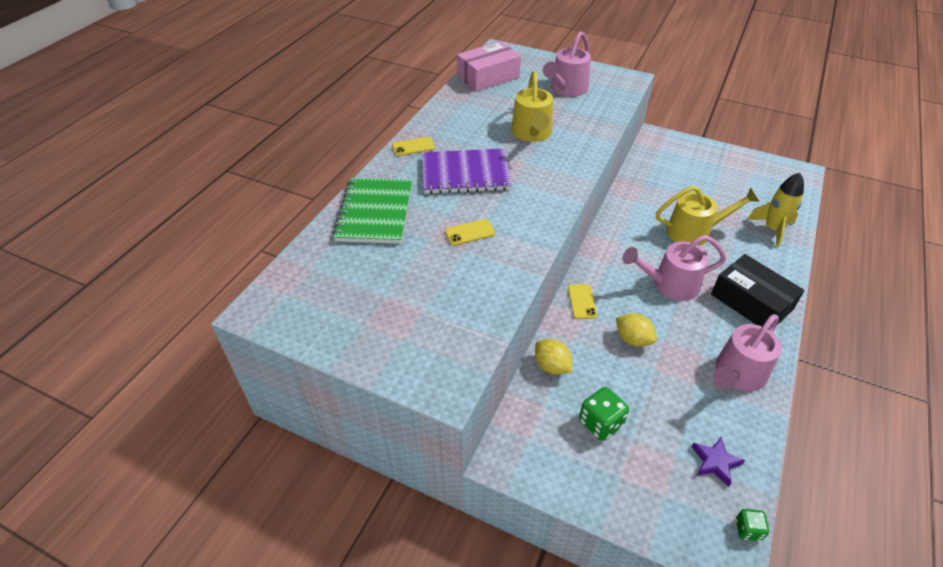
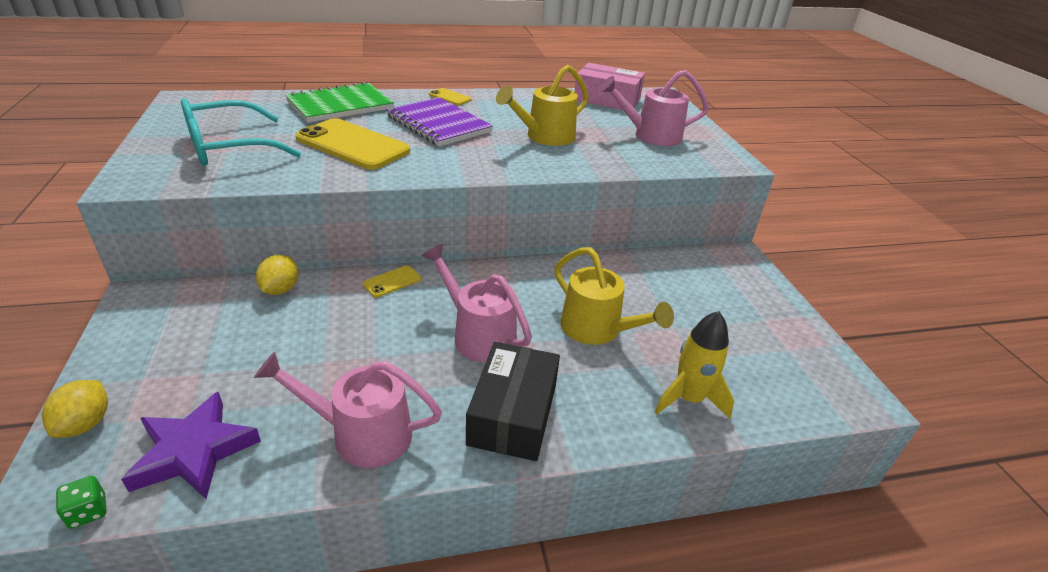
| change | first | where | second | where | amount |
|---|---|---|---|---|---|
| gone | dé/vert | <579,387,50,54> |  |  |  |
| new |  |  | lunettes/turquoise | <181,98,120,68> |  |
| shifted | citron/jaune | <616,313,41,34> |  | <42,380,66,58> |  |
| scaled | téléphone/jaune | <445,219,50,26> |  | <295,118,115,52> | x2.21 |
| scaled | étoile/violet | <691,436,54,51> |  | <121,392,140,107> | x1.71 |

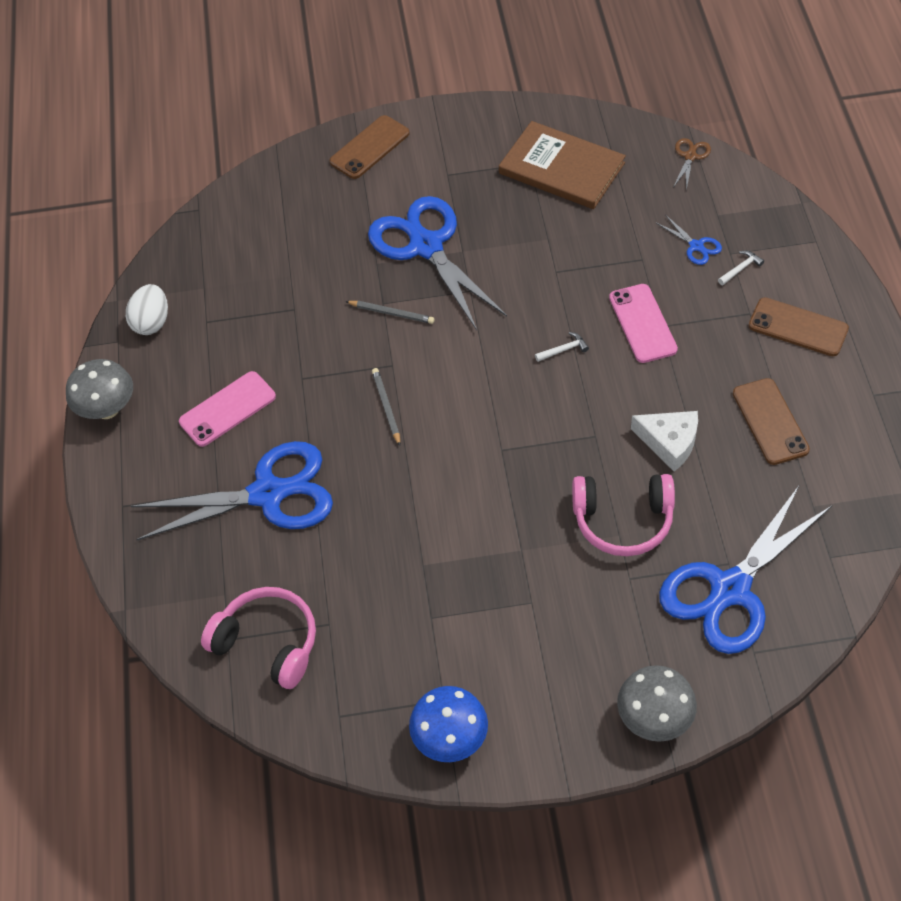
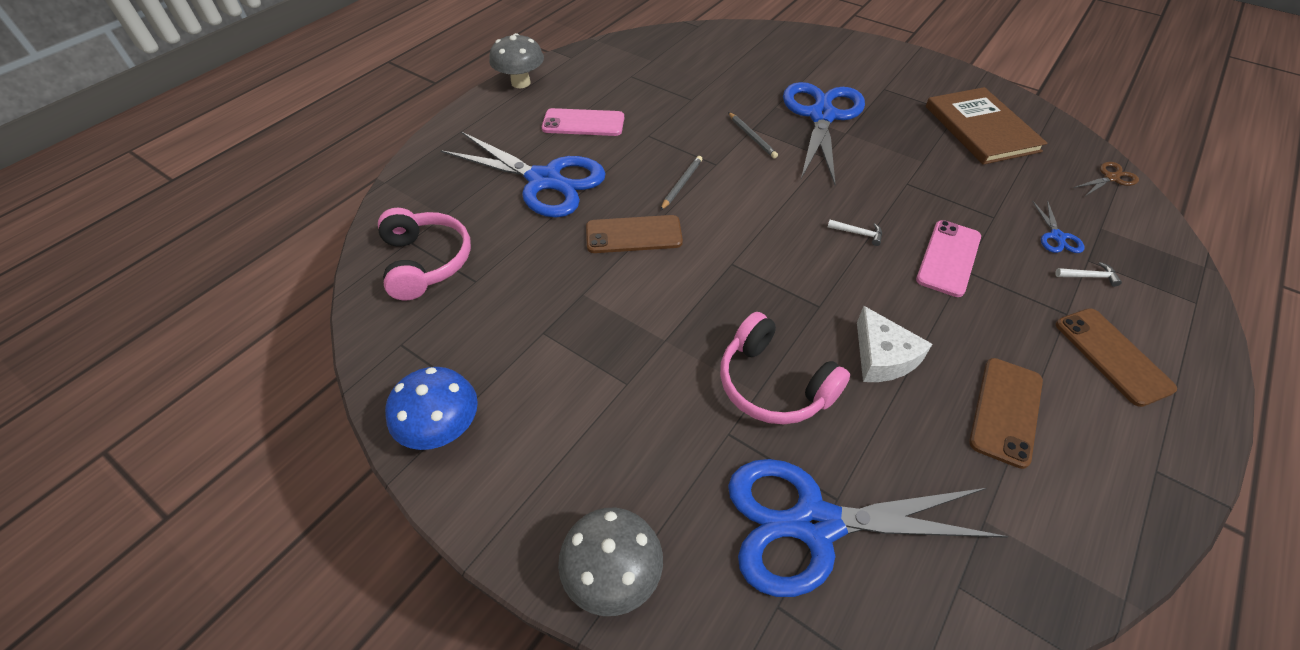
| change | first | where | second | where | amount |
|---|---|---|---|---|---|
| gone | œuf/blanc | <126,284,42,51> |  |  |  |
| shifted | téléphone/marron | <329,115,81,64> |  | <586,215,97,38> |  |

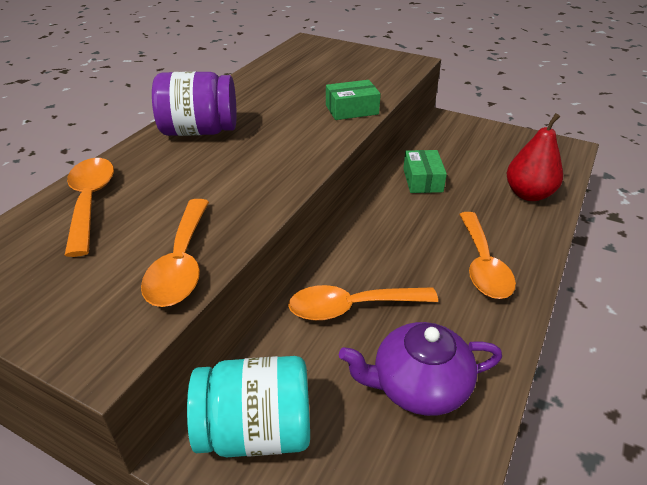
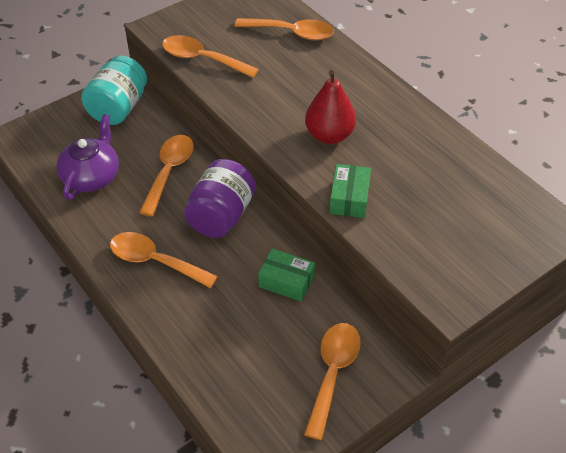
| change | first | where | second | where | amount |
|---|---|---|---|---|---|
| new |  |  | cuillère/orange | <304,323,57,117> |  |
| shifted | bocal/violet | <152,71,85,65> |  | <184,159,72,79> |  |
| shifted | poire/rouge | <506,113,57,88> |  | <305,70,51,74> |  |

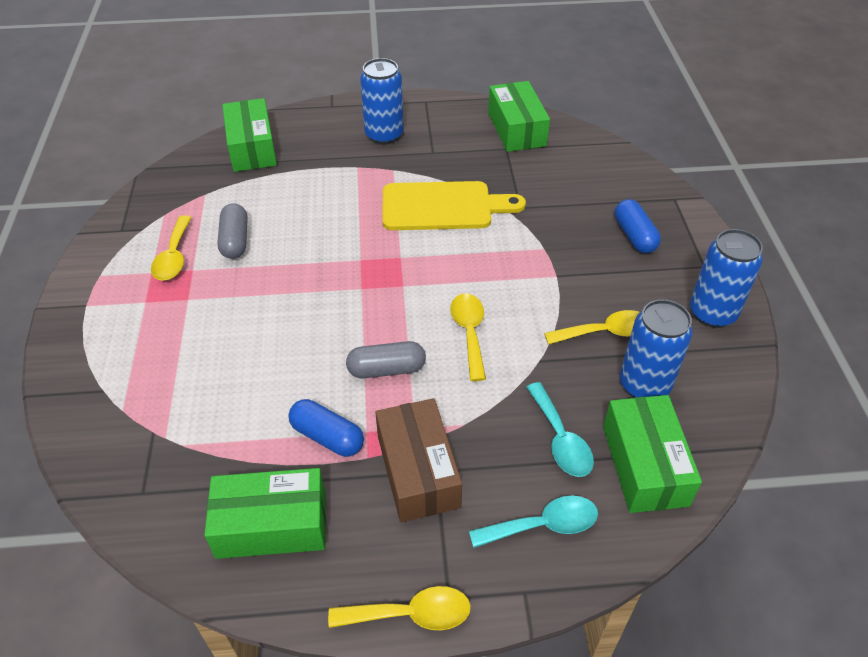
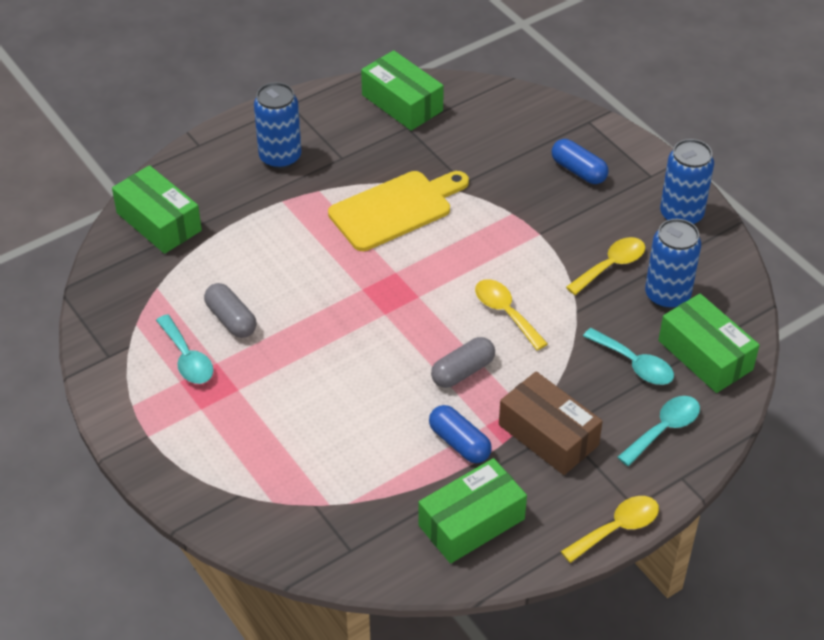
| change | first | where | second | where | amount |
|---|---|---|---|---|---|
| repainted | cuillère/jaune | <151,215,41,66> | cuillère/turquoise | <156,314,57,70> |  |
| rotated | gélule/bleu | <289,399,75,58> |  | <429,405,63,58> | 45 degrees clockwise |

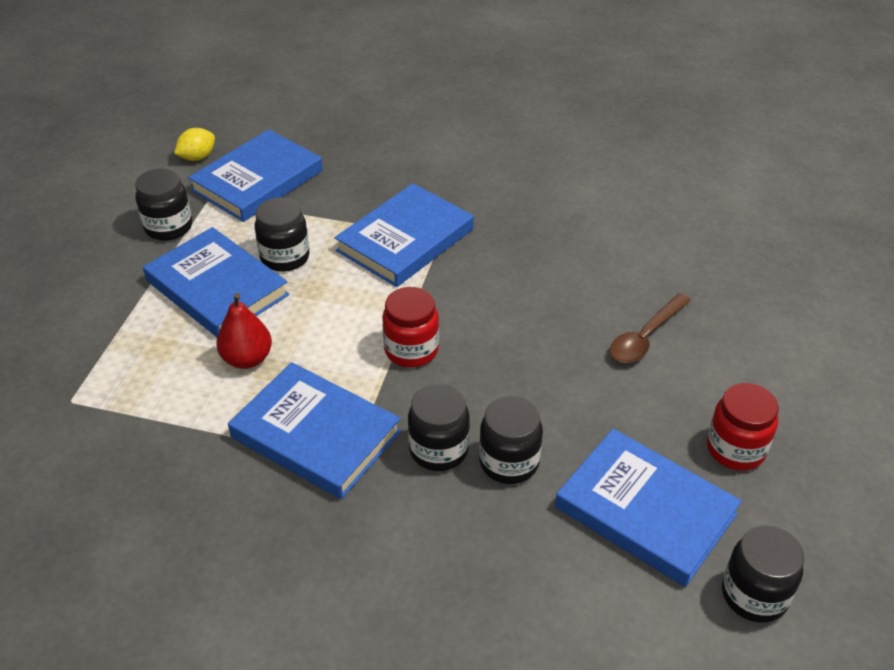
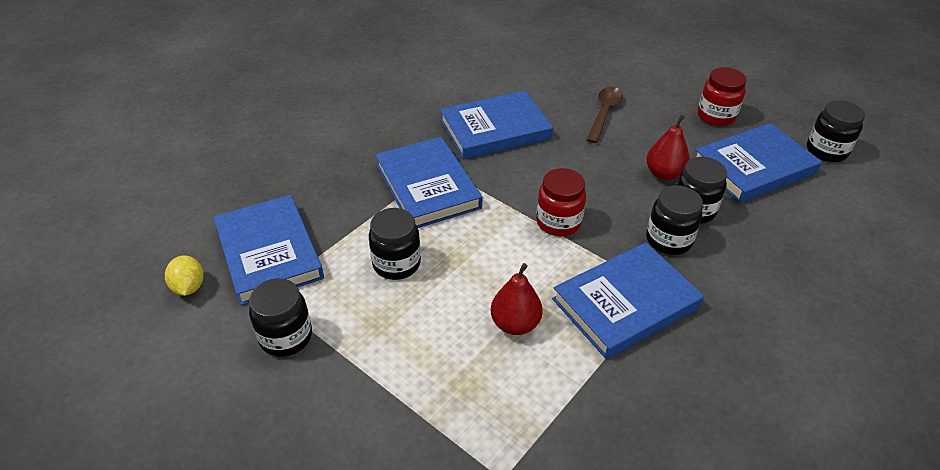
| change | first | where | second | where | amount |
|---|---|---|---|---|---|
| new |  |  | poire/rouge | <646,115,44,65> |  |
| shifted | livre/bleu | <143,227,146,110> |  | <440,91,113,68> |  |
| rotated | cuillère/marron | <610,293,81,70> |  | <587,87,36,56> | 135 degrees counterclockwise |

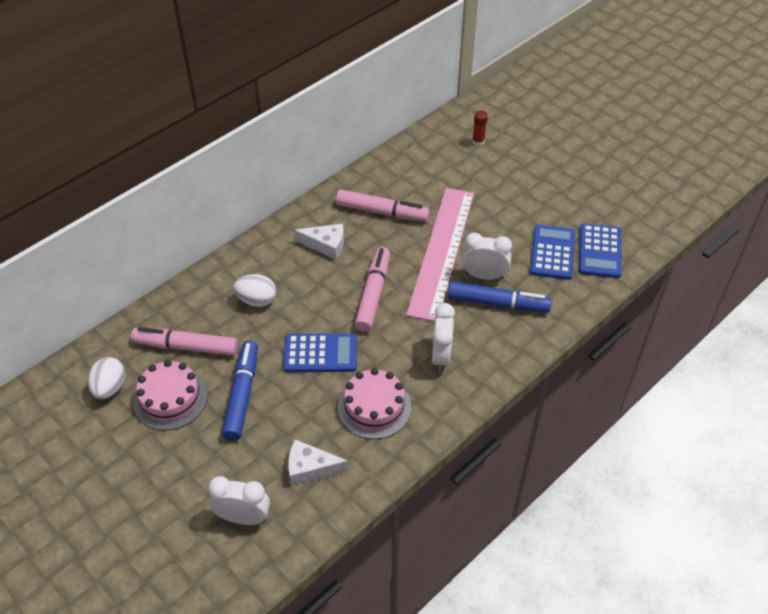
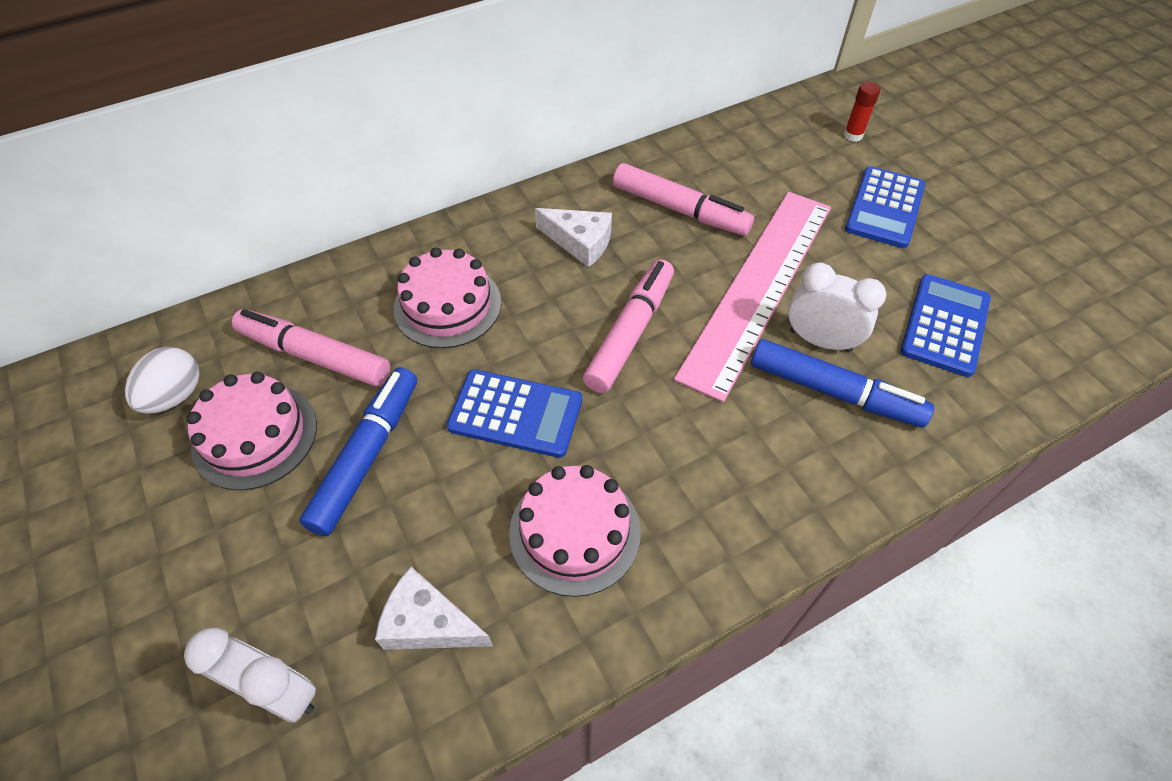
| change | first | where | second | where | amount |
|---|---|---|---|---|---|
| gone | réveil/blanc | <432,303,23,68> |  |  |  |
| shifted | calculatrice/bleu | <579,223,42,55> |  | <845,166,80,82> |  |
| swapped | œuf/blanc | <233,274,43,33> | gâteau/rose | <393,247,108,101> |  |

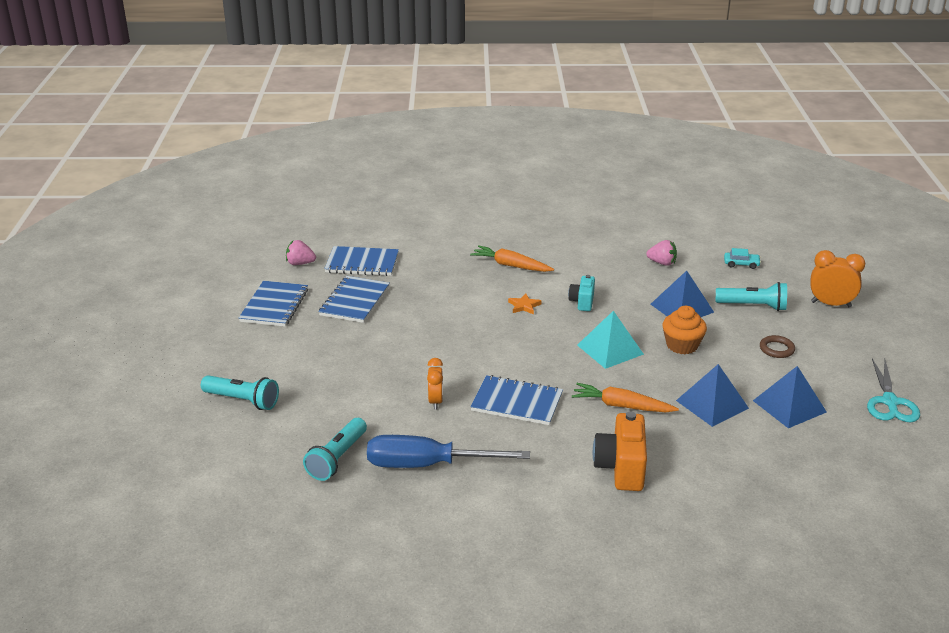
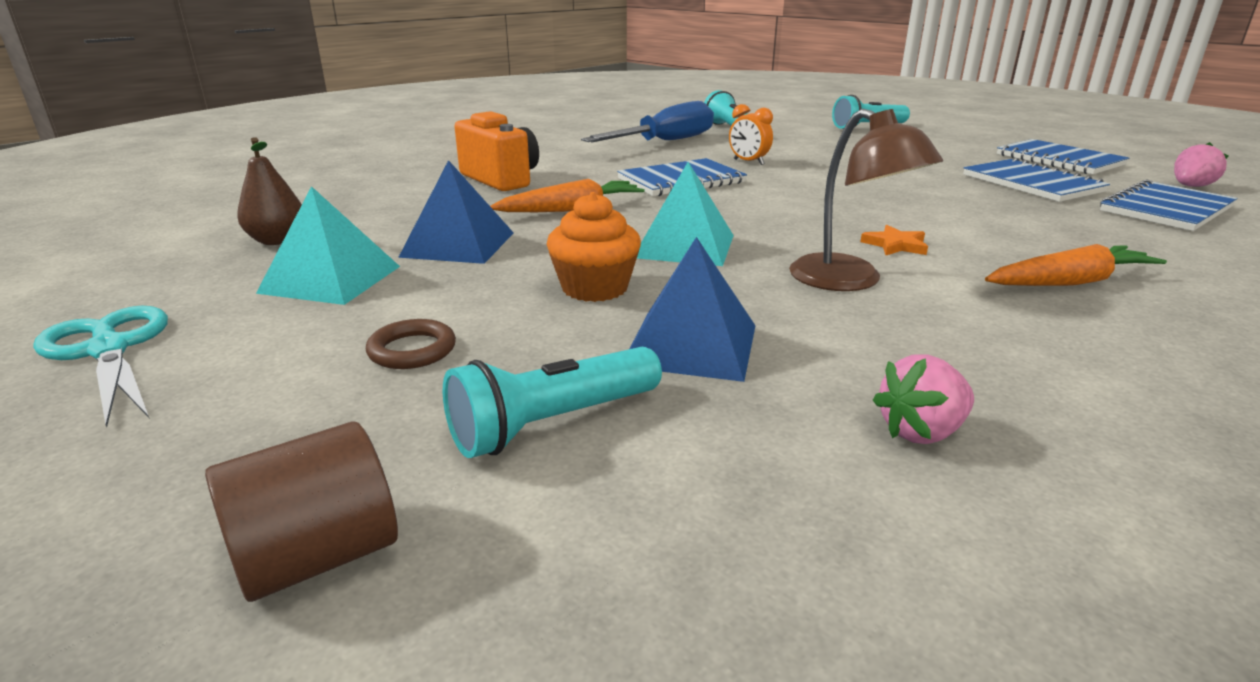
| change | first | where | second | where | amount |
|---|---|---|---|---|---|
| gone | voiture/turquoise | <724,248,37,21> |  |  |  |
| new |  |  | poire/marron | <237,137,65,108> |  |
| swapped | appareil photo/turquoise | <568,275,27,36> | lampe/marron | <789,108,154,183> |  |
| swapped | réveil/orange | <810,250,55,57> | cylindre/marron | <205,421,193,181> |  |
| repainted | pyramide/bleu | <753,366,74,62> | pyramide/turquoise | <256,186,144,119> |  |

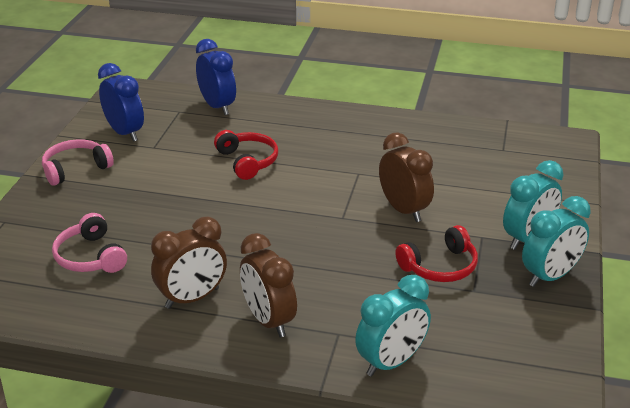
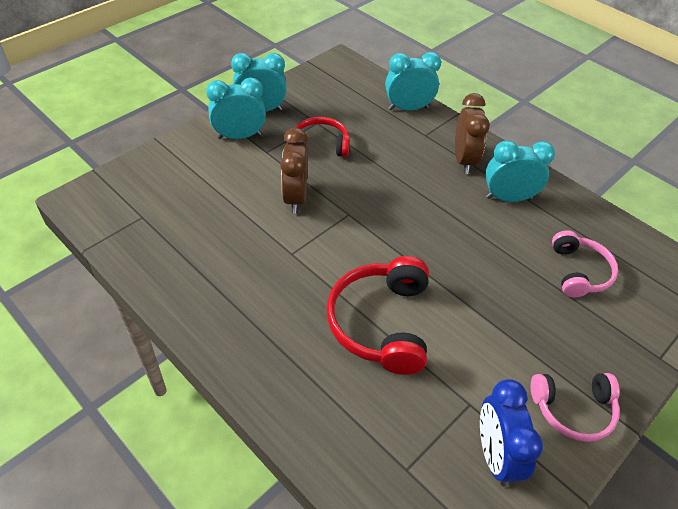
| change | first | where | second | where | amount |
|---|---|---|---|---|---|
| gone | réveil/bleu | <196,39,40,76> |  |  |  |
| repainted | réveil/marron | <151,217,76,92> | réveil/turquoise | <485,141,70,61> |  |
| scaled | casque audio/rouge | <214,130,64,50> |  | <327,256,102,119> | x1.57 |

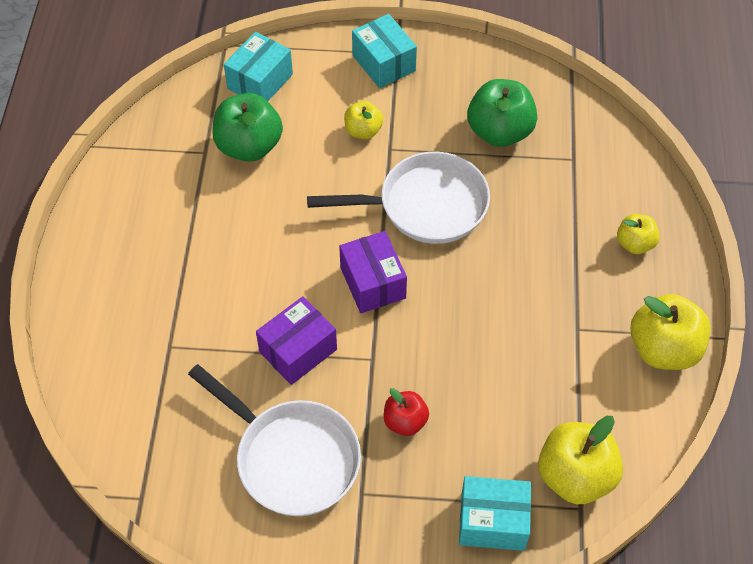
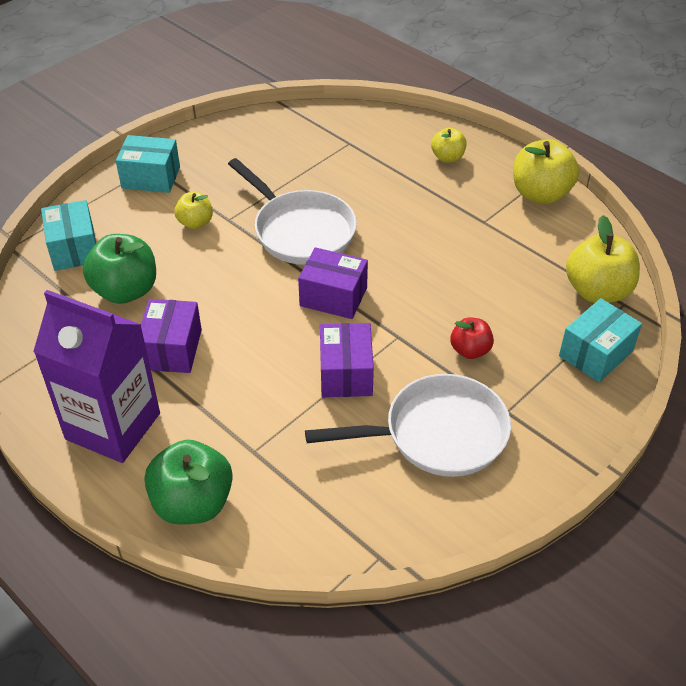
| change | first | where | second | where | amount |
|---|---|---|---|---|---|
| new |  |  | brique de lait/violet | <33,290,127,173> |  |
| new |  |  | boîte/violet | <141,299,61,74> |  |
| shifted | pomme/vert | <467,79,70,68> |  | <145,440,88,85> |  |
| rotated | poêle/blanc | <307,152,183,92> |  | <228,158,129,107> | 105 degrees clockwise |

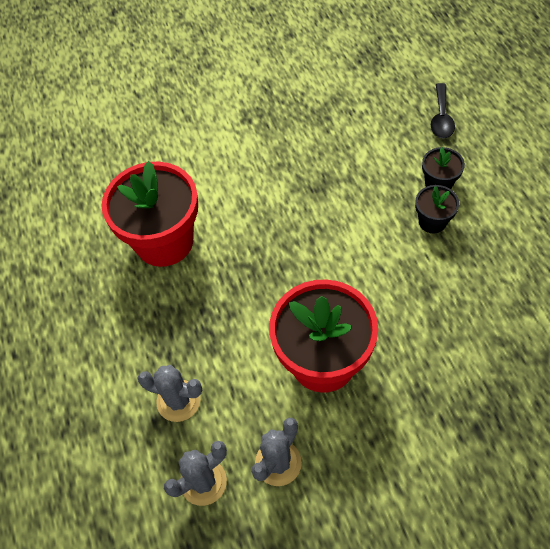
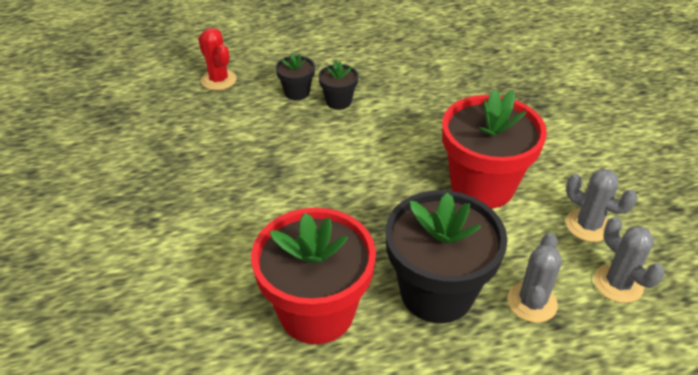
| change | first | where | second | where | amount |
|---|---|---|---|---|---|
| new |  |  | pot de fleurs/noir | <385,190,123,133> |  |
| swapped | cuillère/noir | <431,83,24,55> | cactus/rouge | <198,28,39,62> |  |

